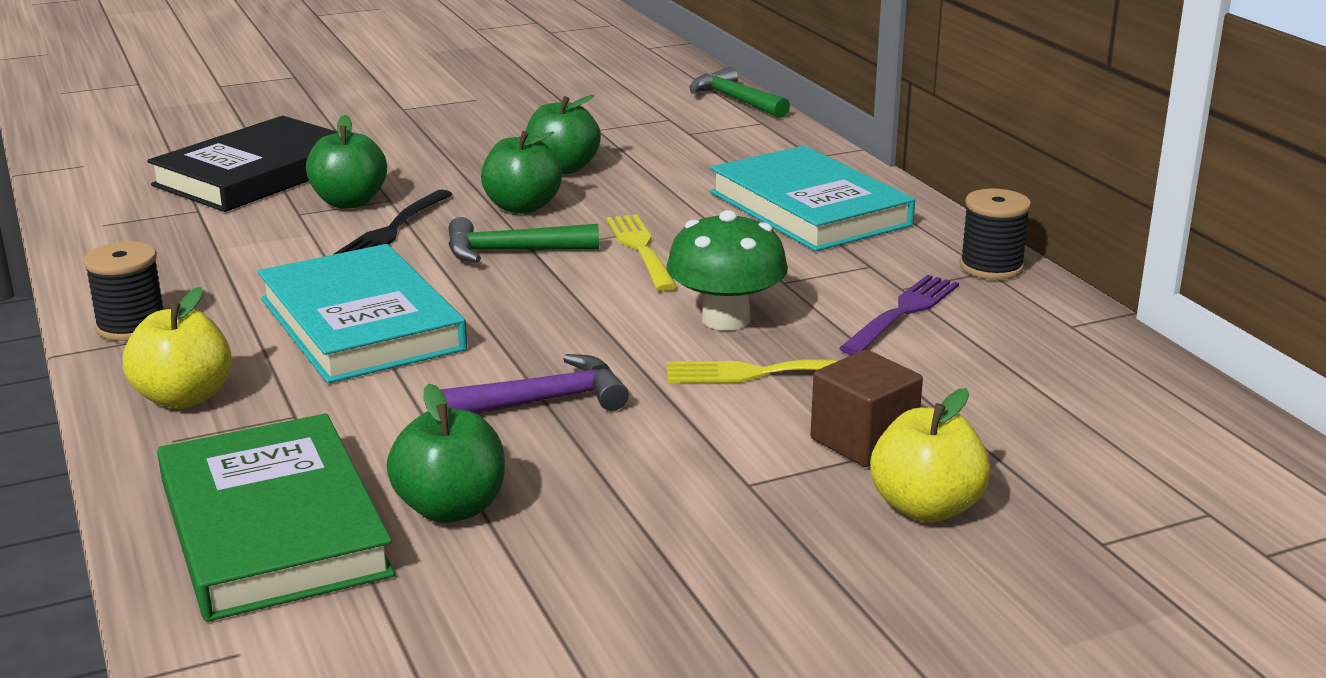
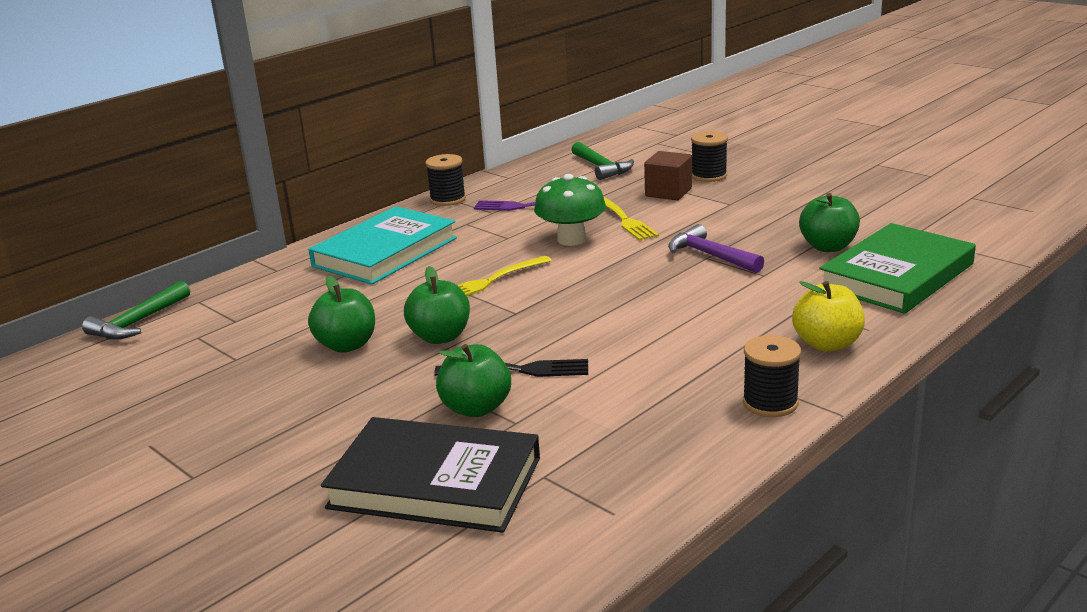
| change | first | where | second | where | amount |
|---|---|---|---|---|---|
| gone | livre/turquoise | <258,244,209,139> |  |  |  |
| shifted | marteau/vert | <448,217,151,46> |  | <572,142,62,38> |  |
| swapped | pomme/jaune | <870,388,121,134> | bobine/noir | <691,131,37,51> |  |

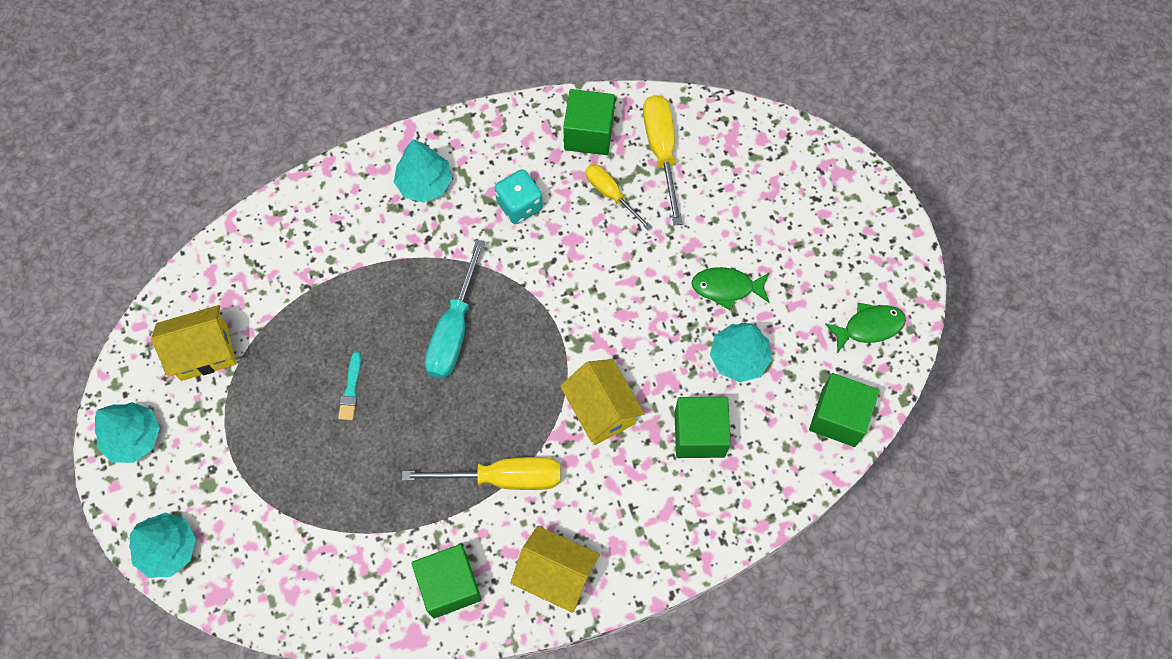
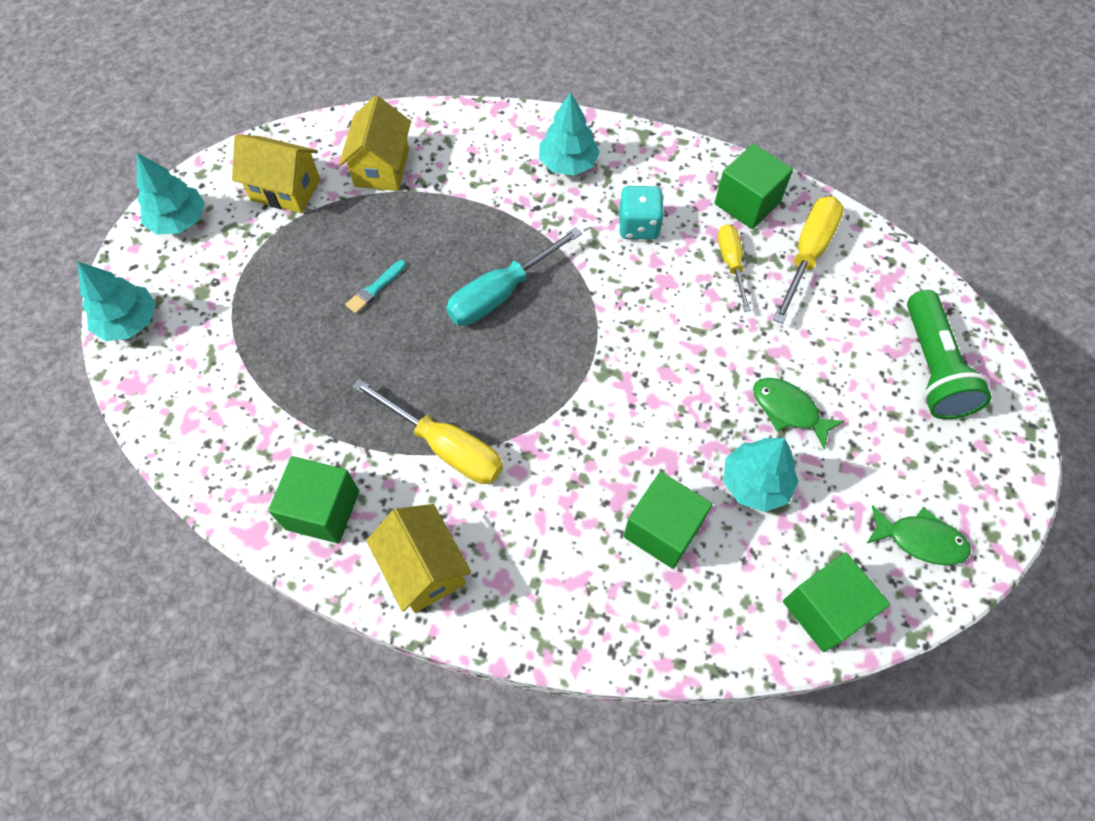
| change | first | where | second | where | amount |
|---|---|---|---|---|---|
| new |  |  | lampe de poche/vert | <907,290,85,129> |  |
| shifted | maison/jaune | <560,359,85,86> |  | <339,95,72,96> |  |

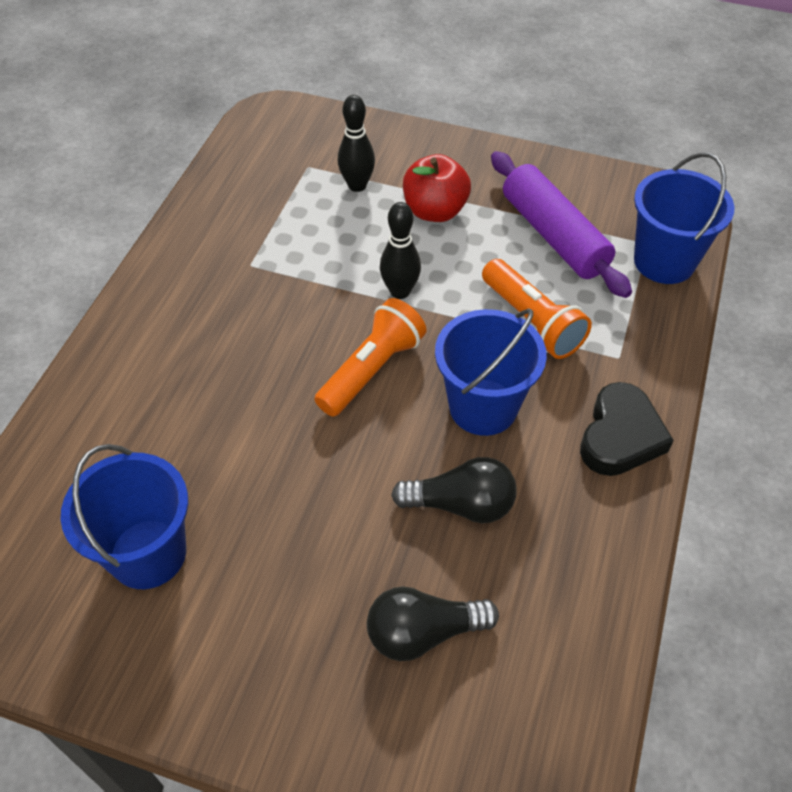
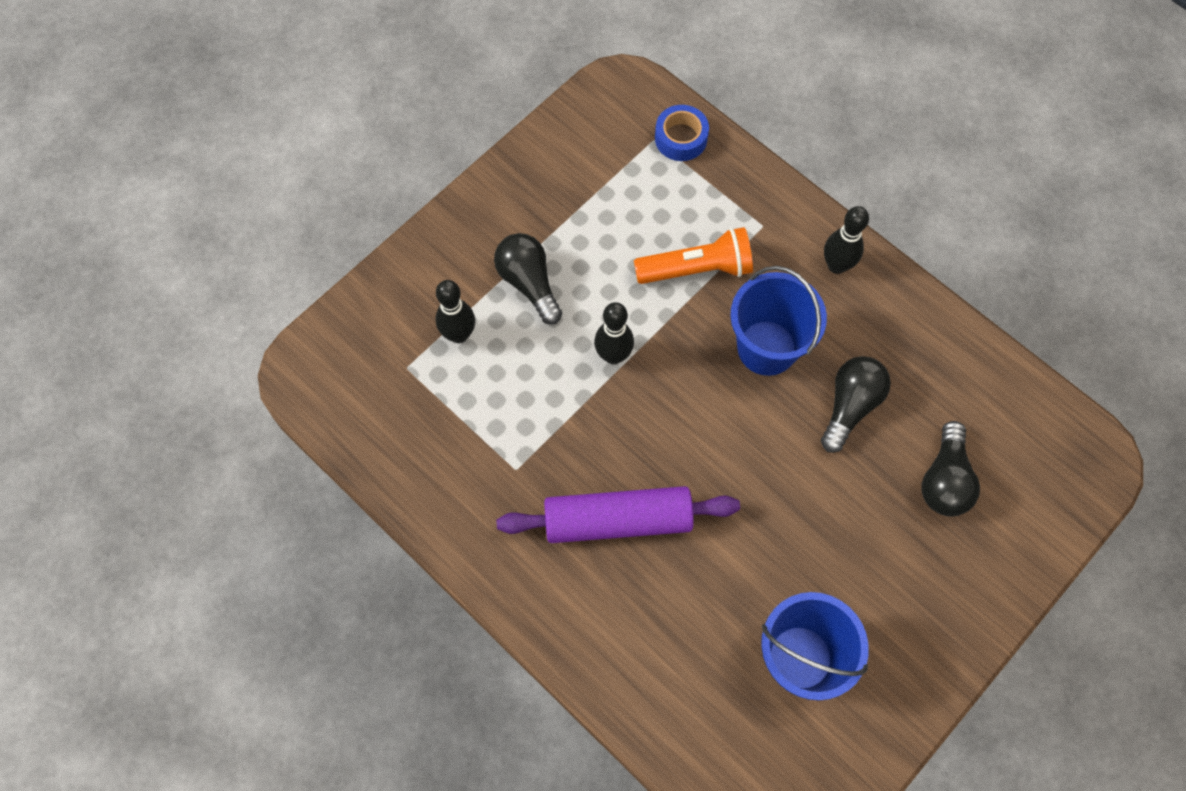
| change | first | where | second | where | amount |
|---|---|---|---|---|---|
| gone | lampe de poche/orange | <314,298,113,119> |  |  |  |
| shifted | rouleau à pâtisserie/violet | <491,151,141,147> |  | <496,486,244,57> |  |
| swapped | pomme/rouge | <403,154,68,68> | ampoule/noir | <494,233,68,92> |  |
| swapped | cœur/noir | <580,382,94,94> | quille/noir | <824,206,45,68> |  |
| swapped | seau/bleu | <634,152,100,132> | ruban adhésif/bleu | <655,105,54,56> |  |

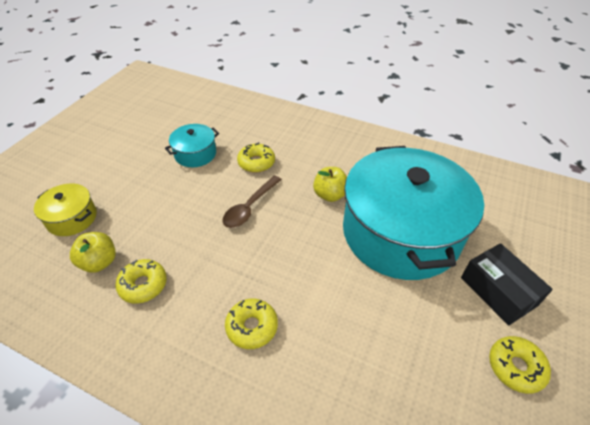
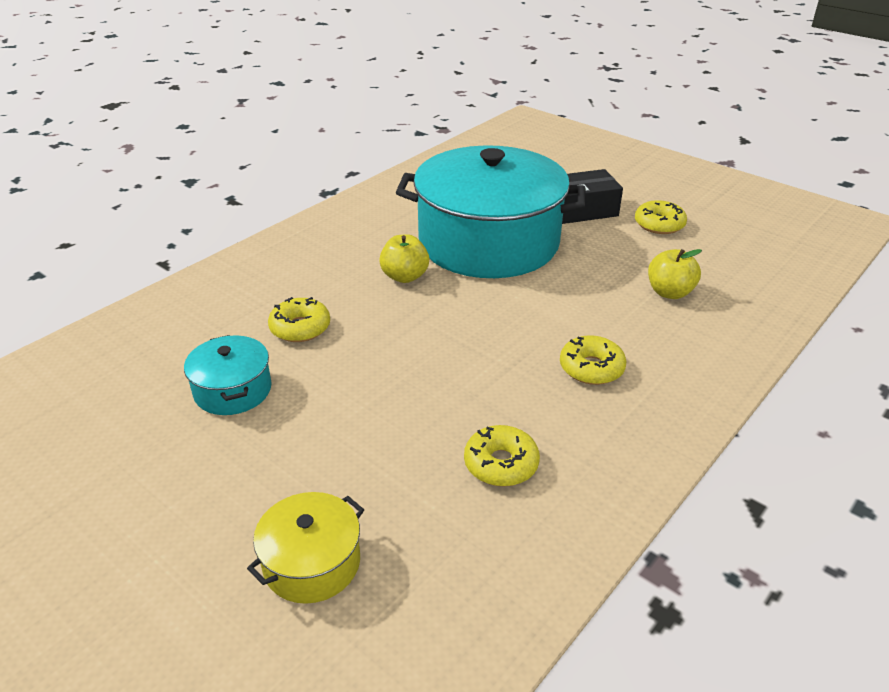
| change | first | where | second | where | amount |
|---|---|---|---|---|---|
| gone | cuillère/marron | <222,175,60,53> |  |  |  |
| shifted | pomme/jaune | <70,232,46,41> |  | <648,249,54,50> |  |

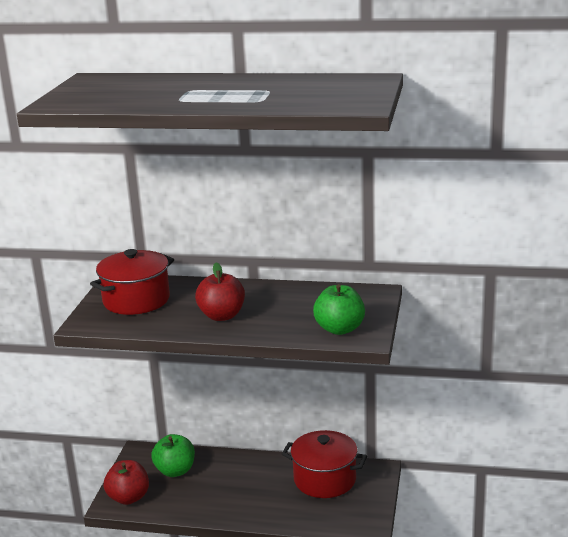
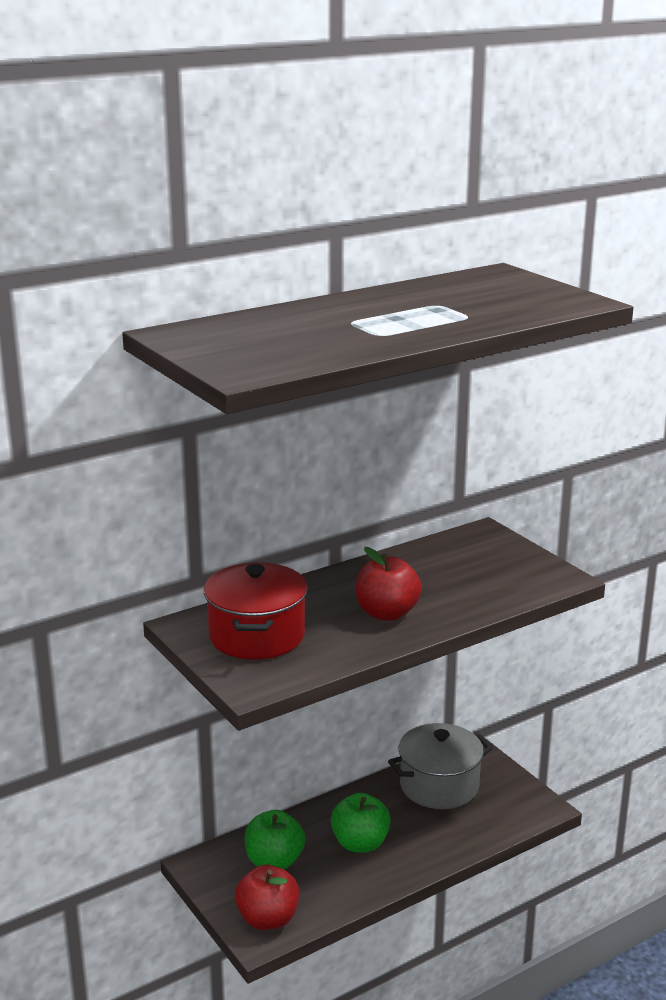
| change | first | where | second | where | amount |
|---|---|---|---|---|---|
| shifted | pomme/vert | <313,284,52,51> |  | <331,793,60,60> |  |
| repainted | marmite/rouge | <282,430,85,68> | marmite/gris | <388,723,105,86> |  |

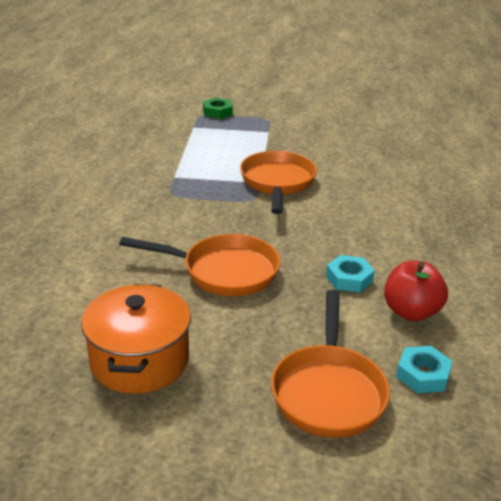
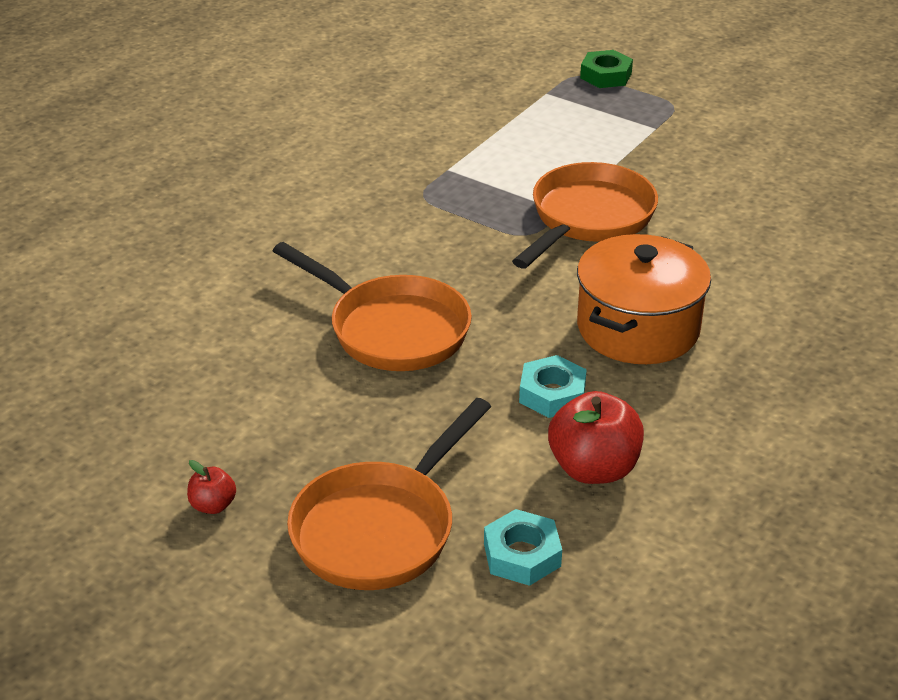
| change | first | where | second | where | amount |
|---|---|---|---|---|---|
| new |  |  | pomme/rouge | <187,460,49,54> |  |
| shifted | marmite/orange | <81,284,110,110> |  | <577,234,134,130> |  |

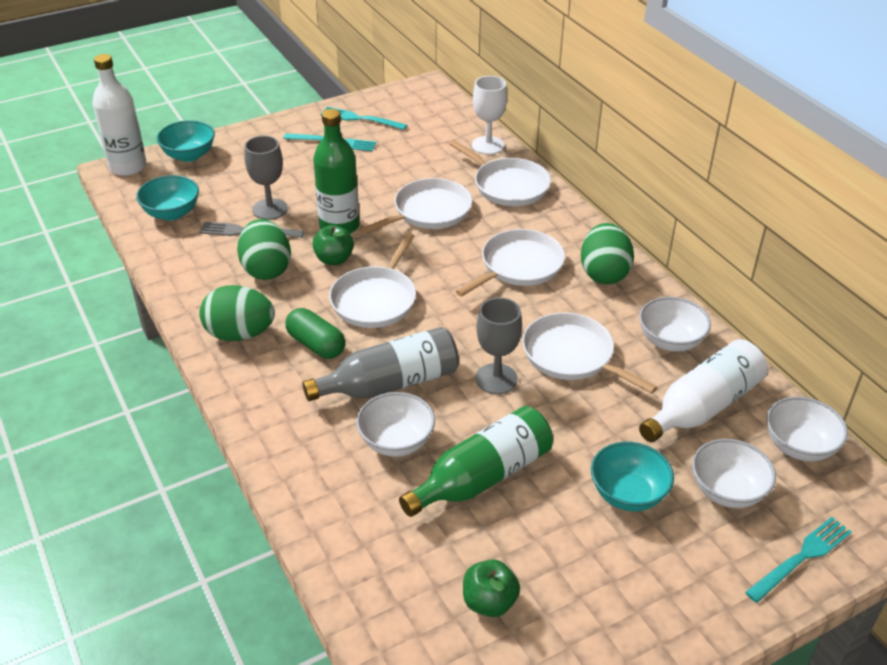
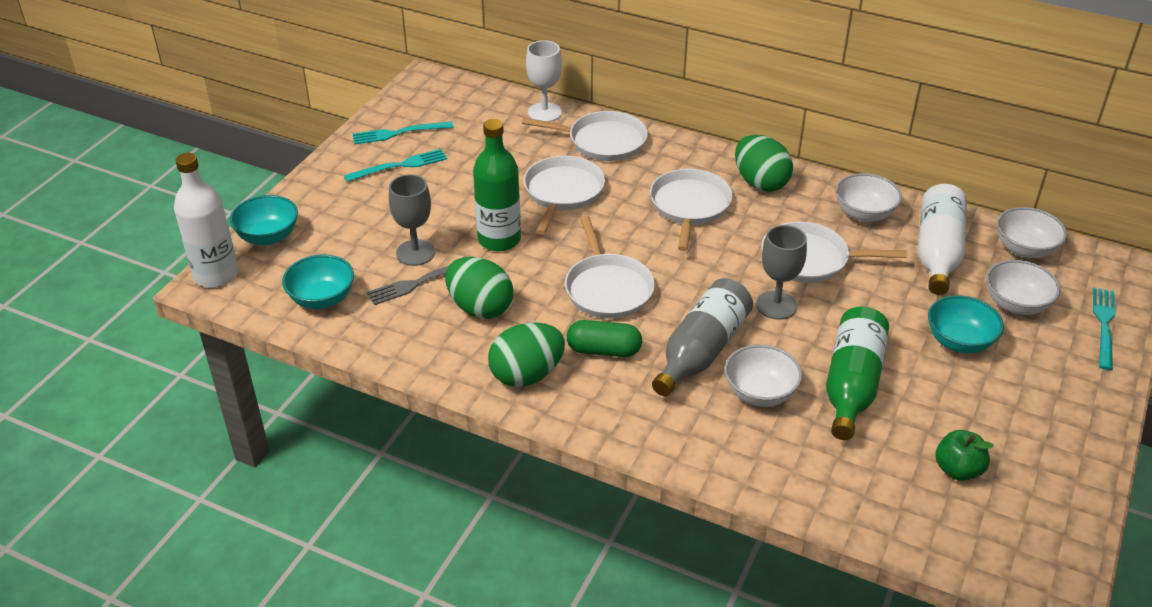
| change | first | where | second | where | amount |
|---|---|---|---|---|---|
| gone | pomme/vert | <312,225,42,40> |  |  |  |

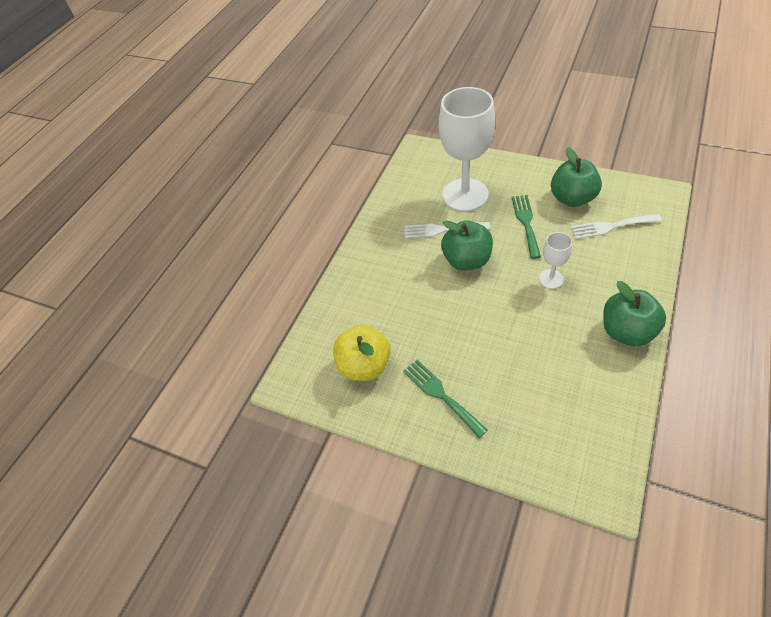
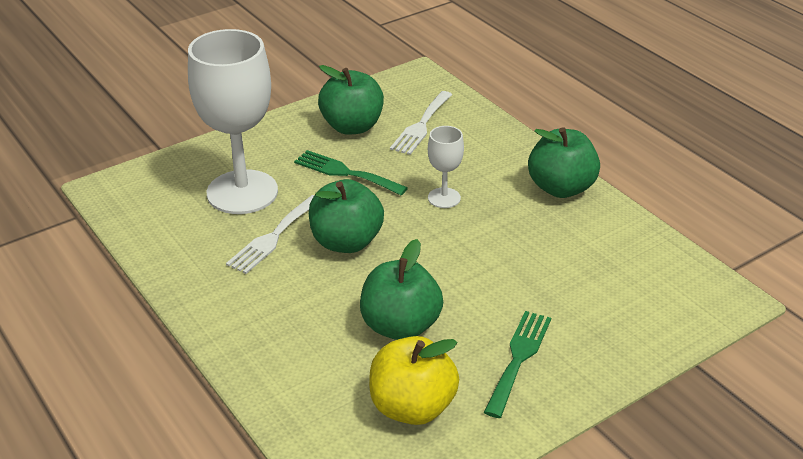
| change | first | where | second | where | amount |
|---|---|---|---|---|---|
| new |  |  | pomme/vert | <360,239,83,101> |  |
| rotated | fourchette/vert | <403,360,85,78> |  | <484,311,67,107> | 120 degrees clockwise |

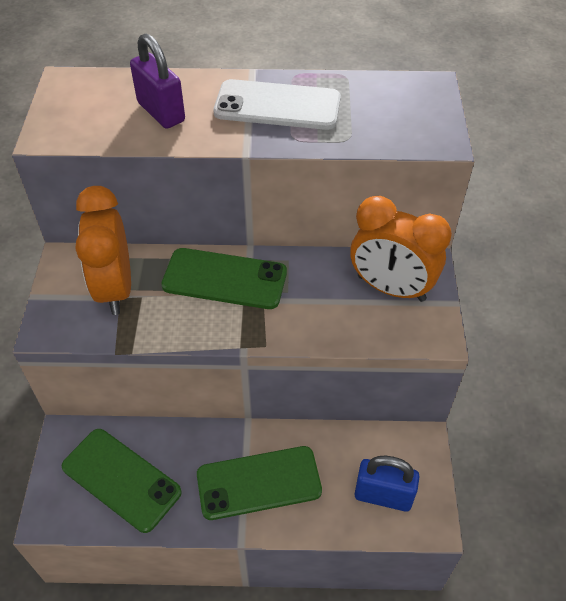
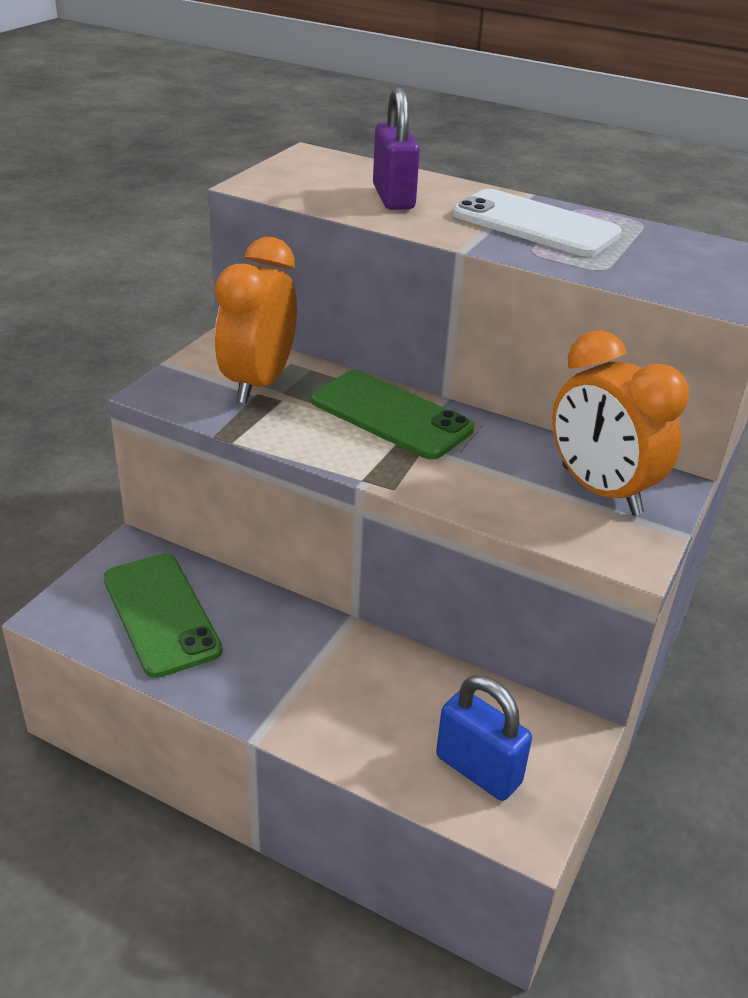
| change | first | where | second | where | amount |
|---|---|---|---|---|---|
| gone | téléphone/vert | <197,446,125,74> |  |  |  |

